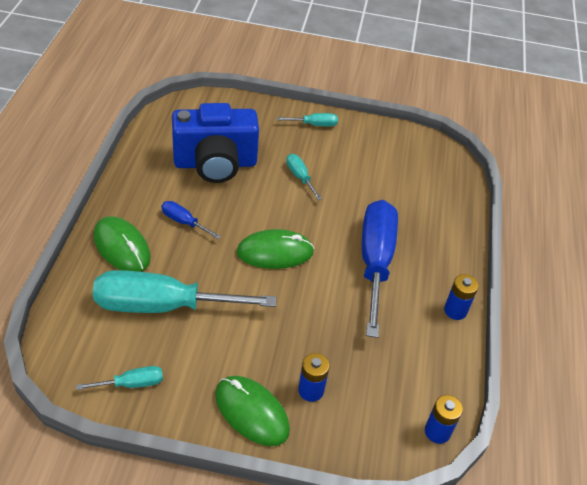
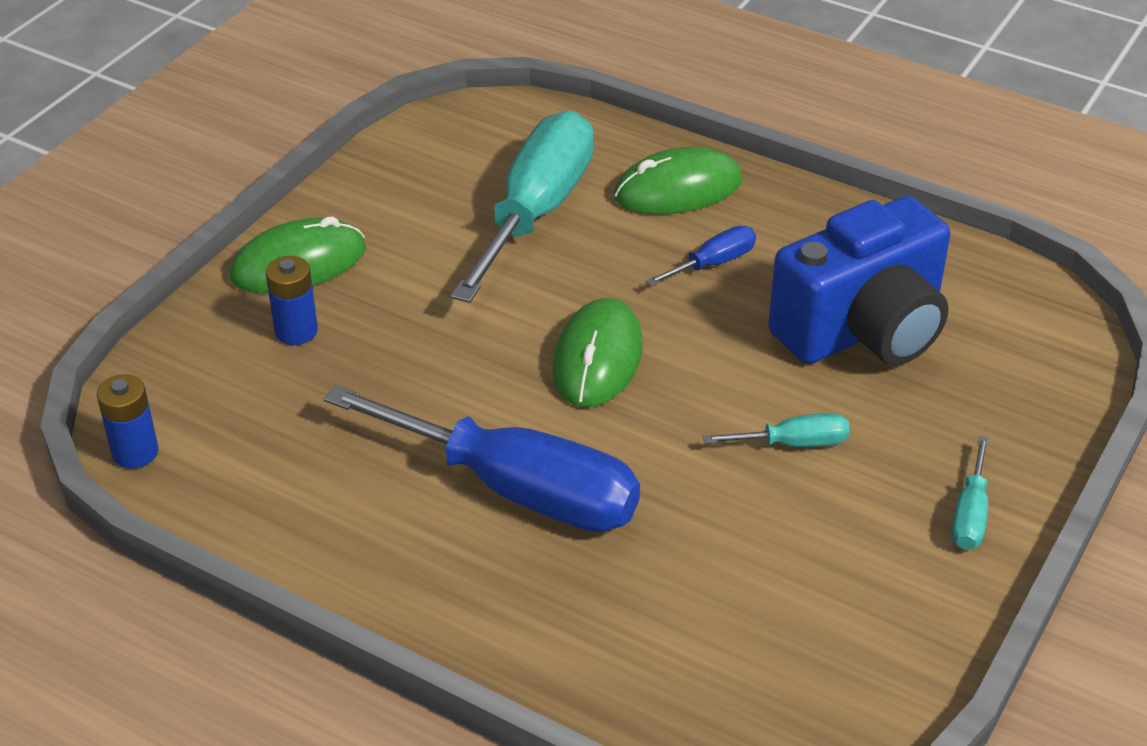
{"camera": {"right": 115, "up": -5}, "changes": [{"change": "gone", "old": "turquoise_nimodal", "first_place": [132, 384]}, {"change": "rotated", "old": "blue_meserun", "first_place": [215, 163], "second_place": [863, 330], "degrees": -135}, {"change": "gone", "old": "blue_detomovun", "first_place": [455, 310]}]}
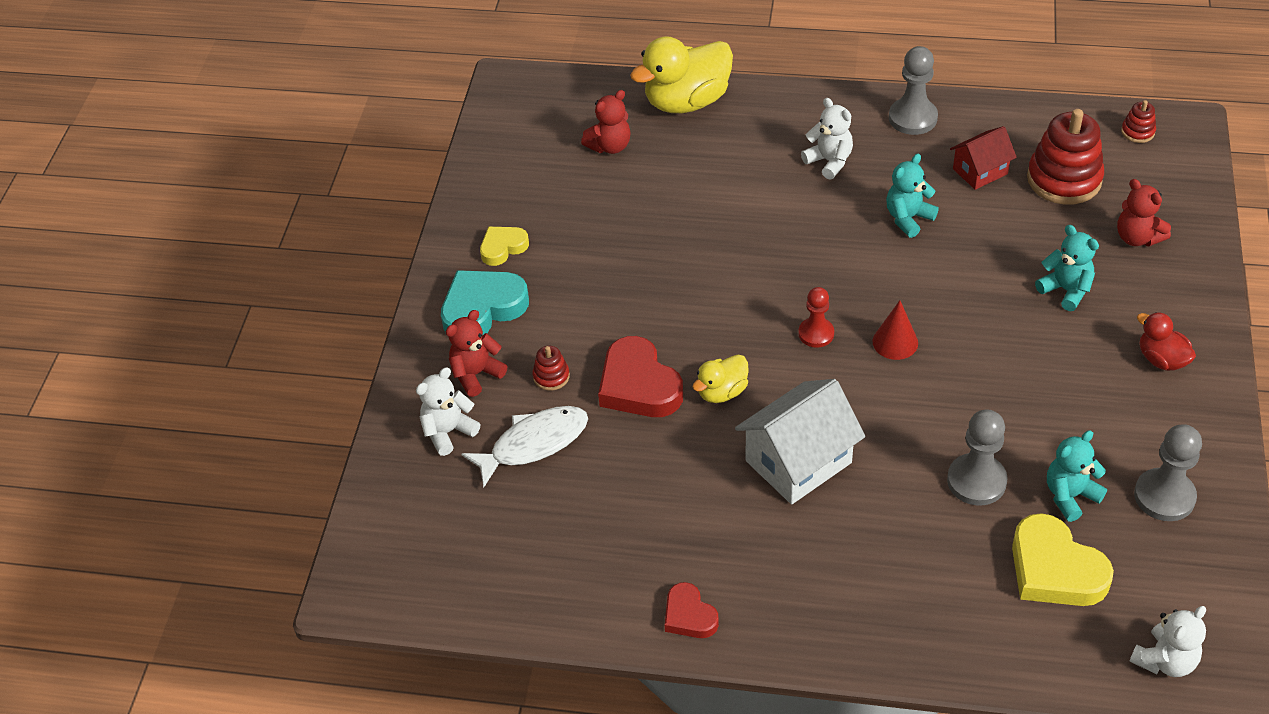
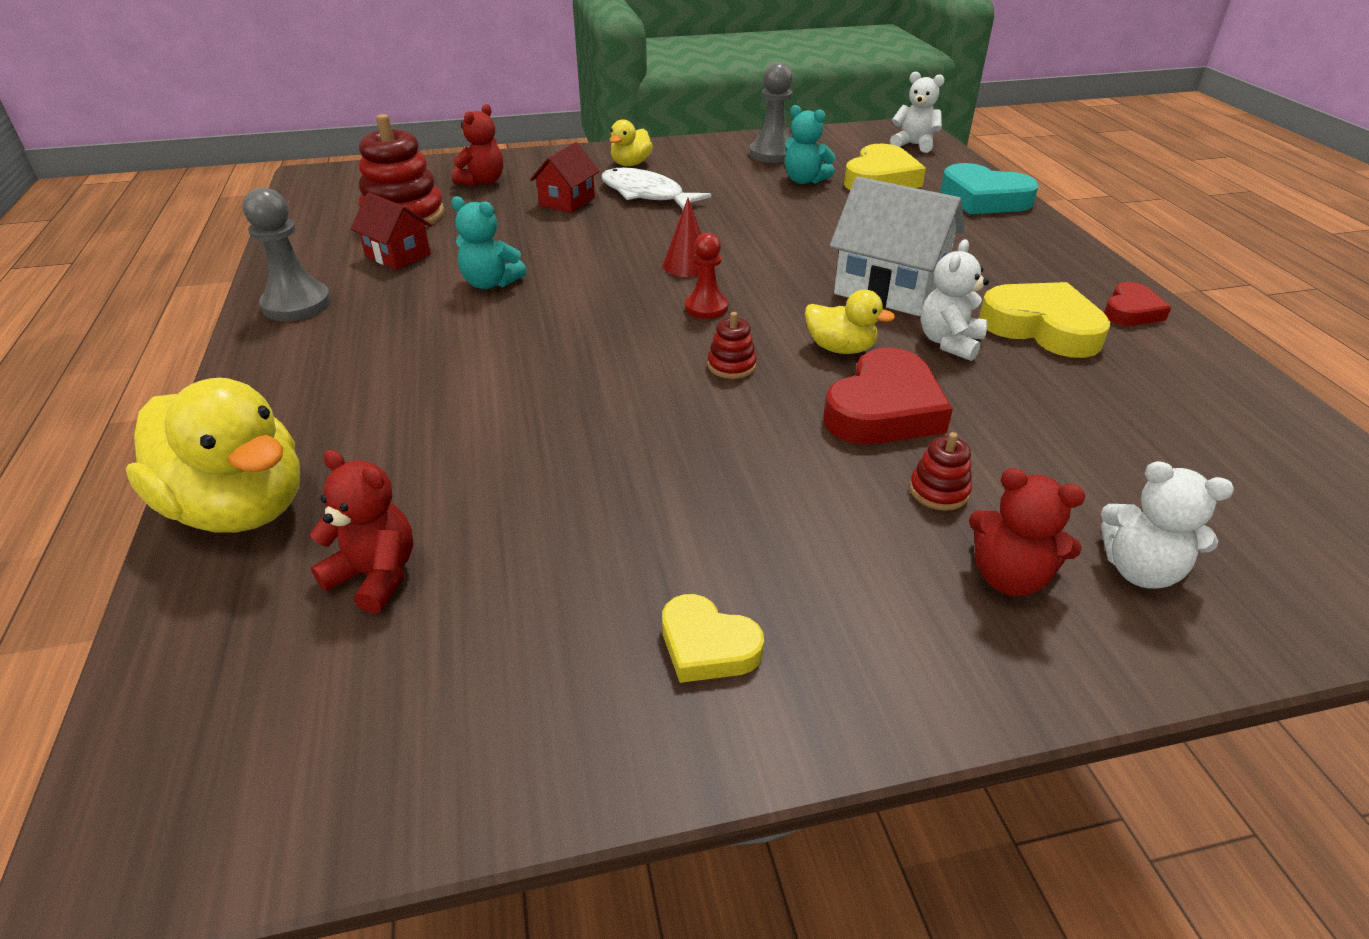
{"camera": {"right": -115, "up": -10}, "changes": [{"change": "shifted", "old": "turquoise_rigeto", "first_place": [482, 309], "second_place": [984, 199]}, {"change": "shifted", "old": "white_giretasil", "first_place": [533, 444], "second_place": [646, 194]}, {"change": "shifted", "old": "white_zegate", "first_place": [829, 161], "second_place": [949, 343]}, {"change": "gone", "old": "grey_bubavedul", "first_place": [976, 481]}, {"change": "swapped", "old": "turquoise_zegate", "new": "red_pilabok", "first_place": [1066, 290], "second_place": [567, 201]}, {"change": "shifted", "old": "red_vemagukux", "first_place": [1137, 132], "second_place": [731, 365]}, {"change": "repainted", "old": "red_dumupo", "new": "yellow_dumupo", "first_place": [1161, 359], "second_place": [631, 164]}, {"change": "new", "new": "yellow_rigeto", "second_place": [1042, 327]}]}
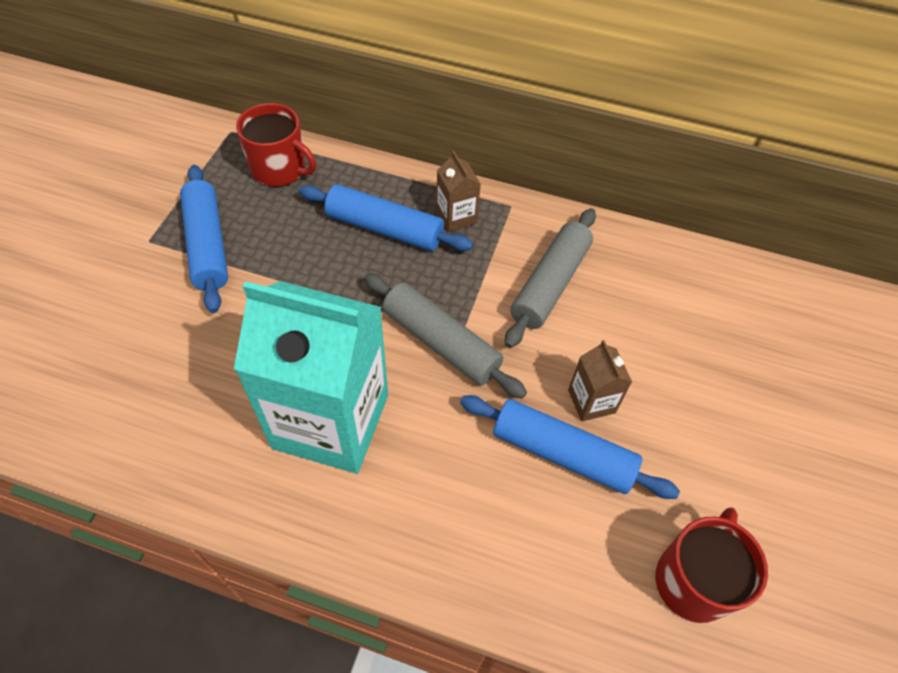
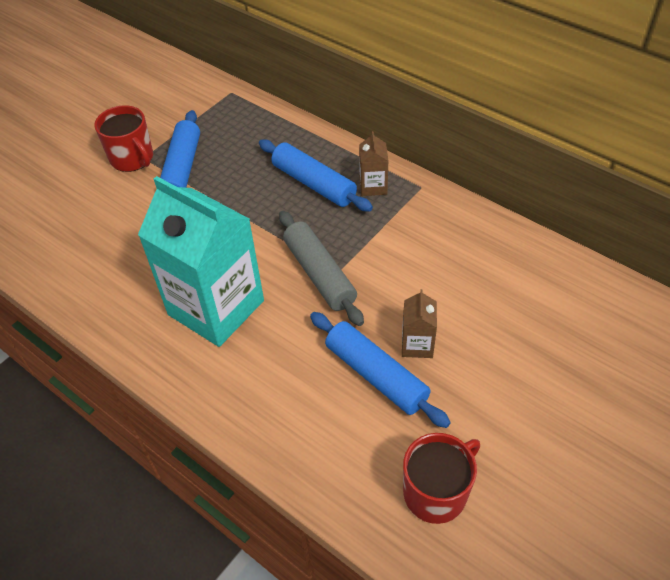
{"camera": {"right": 25, "up": -5}, "changes": [{"change": "shifted", "old": "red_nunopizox", "first_place": [279, 169], "second_place": [132, 158]}, {"change": "gone", "old": "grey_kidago", "first_place": [550, 284]}]}
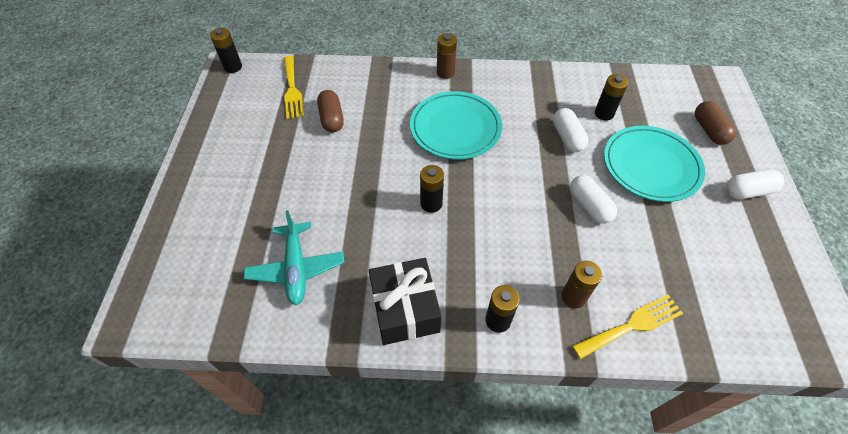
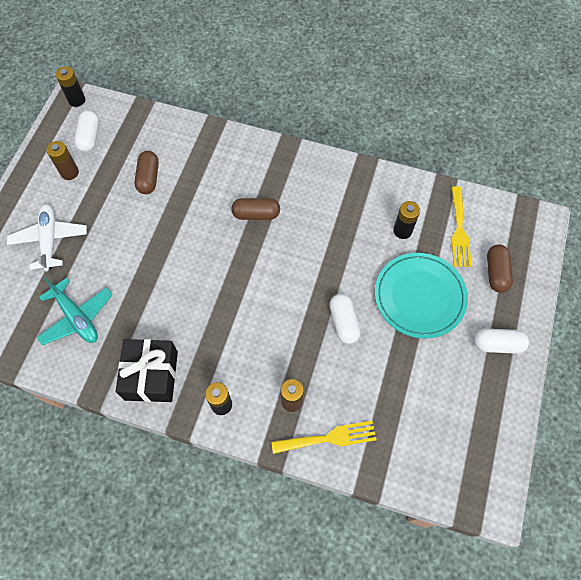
{"camera": {"right": 15, "up": 10}, "changes": [{"change": "rotated", "old": "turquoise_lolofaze", "first_place": [296, 268], "second_place": [77, 317], "degrees": -45}, {"change": "shifted", "old": "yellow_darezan", "first_place": [292, 90], "second_place": [459, 230]}, {"change": "swapped", "old": "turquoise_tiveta", "new": "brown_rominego", "first_place": [455, 128], "second_place": [256, 214]}, {"change": "gone", "old": "black_detomovun", "first_place": [431, 204]}, {"change": "shifted", "old": "brown_detomovun", "first_place": [445, 73], "second_place": [69, 172]}, {"change": "shifted", "old": "white_rominego", "first_place": [567, 137], "second_place": [89, 137]}, {"change": "new", "new": "white_lolofaze", "second_place": [50, 240]}]}
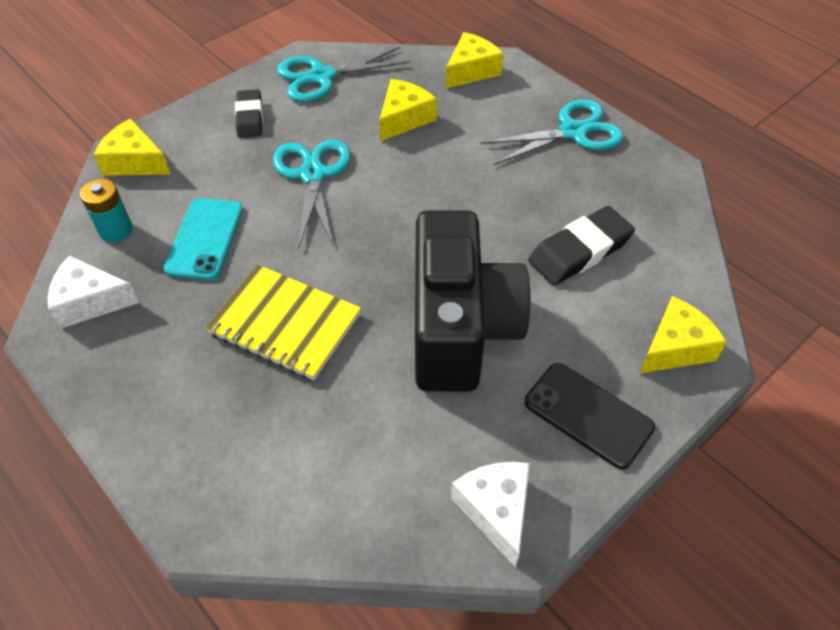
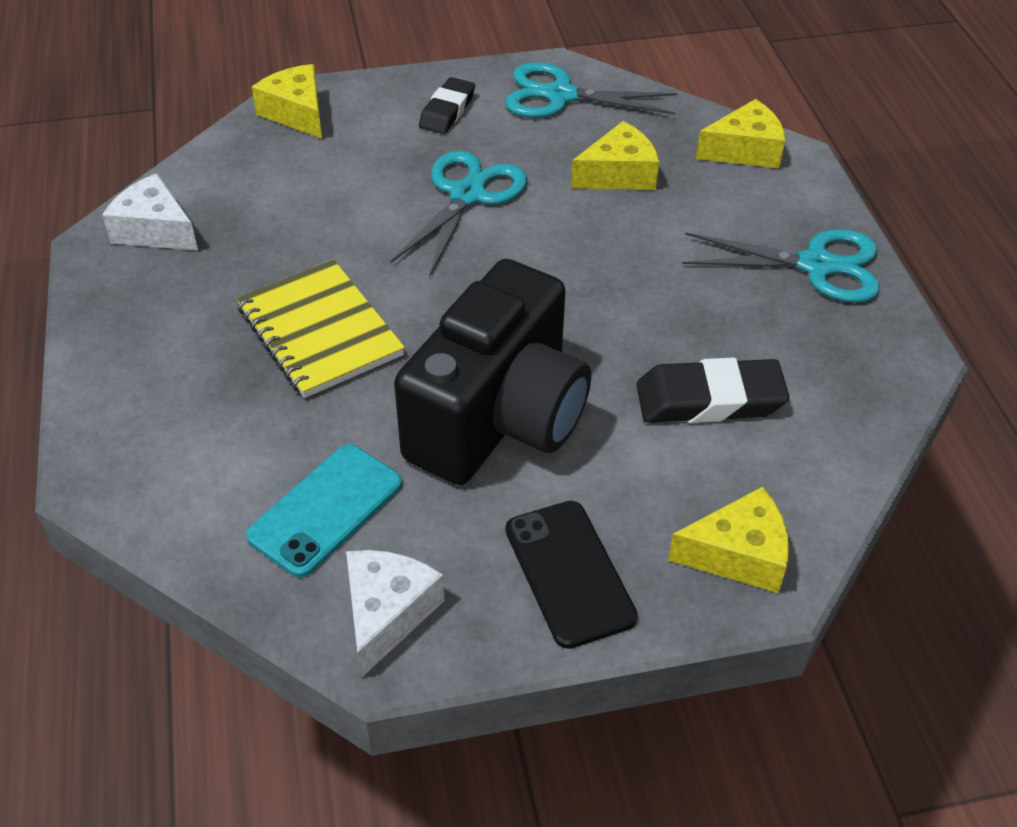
{"camera": {"right": 30, "up": -5}, "changes": [{"change": "gone", "old": "turquoise_detomovun", "first_place": [115, 230]}, {"change": "shifted", "old": "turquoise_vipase", "first_place": [205, 239], "second_place": [325, 510]}]}
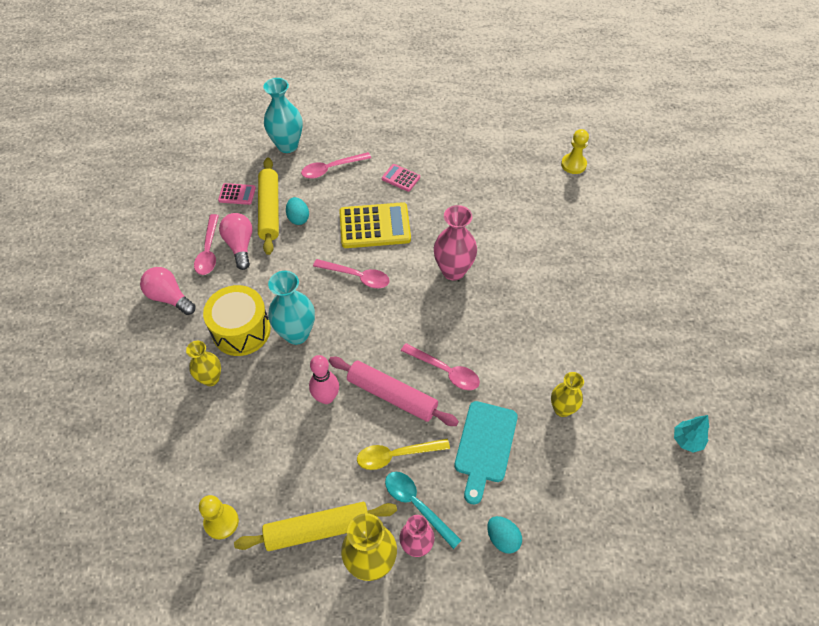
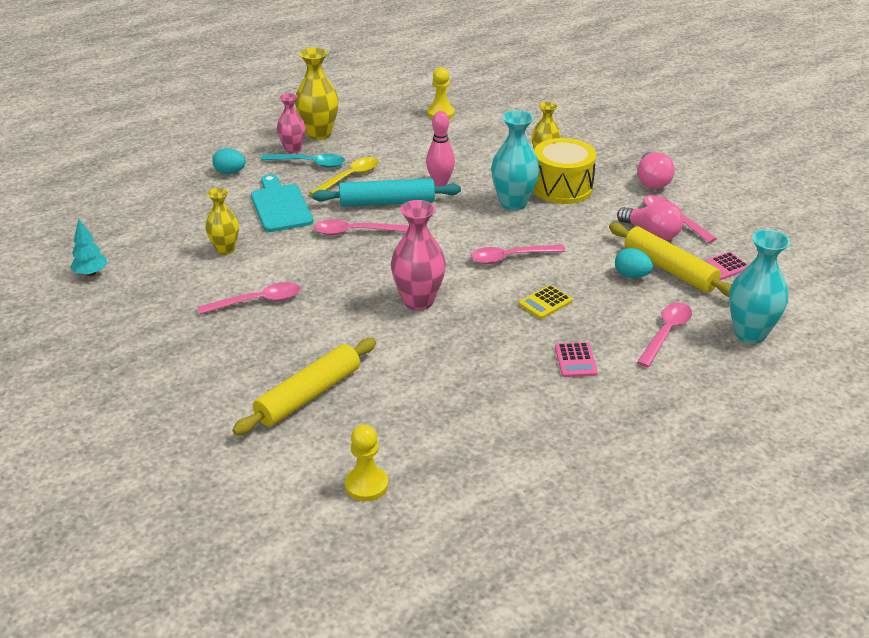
{"camera": {"right": 145, "up": -20}, "changes": [{"change": "rotated", "old": "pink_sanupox", "first_place": [169, 297], "second_place": [652, 181], "degrees": 90}, {"change": "shifted", "old": "yellow_kidago", "first_place": [318, 530], "second_place": [308, 395]}, {"change": "repainted", "old": "pink_kidago", "new": "turquoise_kidago", "first_place": [392, 396], "second_place": [387, 202]}, {"change": "scaled", "old": "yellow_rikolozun", "first_place": [374, 226], "second_place": [545, 303], "factor": 0.5}, {"change": "rotated", "old": "pink_rikolozun", "first_place": [401, 178], "second_place": [575, 360], "degrees": 90}, {"change": "new", "new": "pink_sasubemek", "second_place": [258, 301]}]}
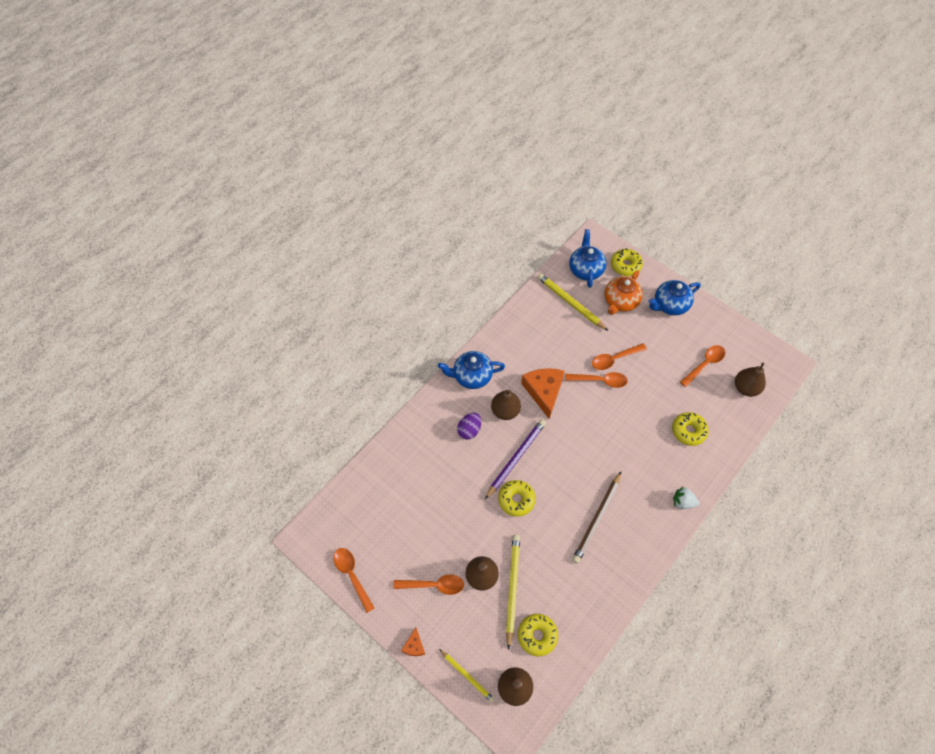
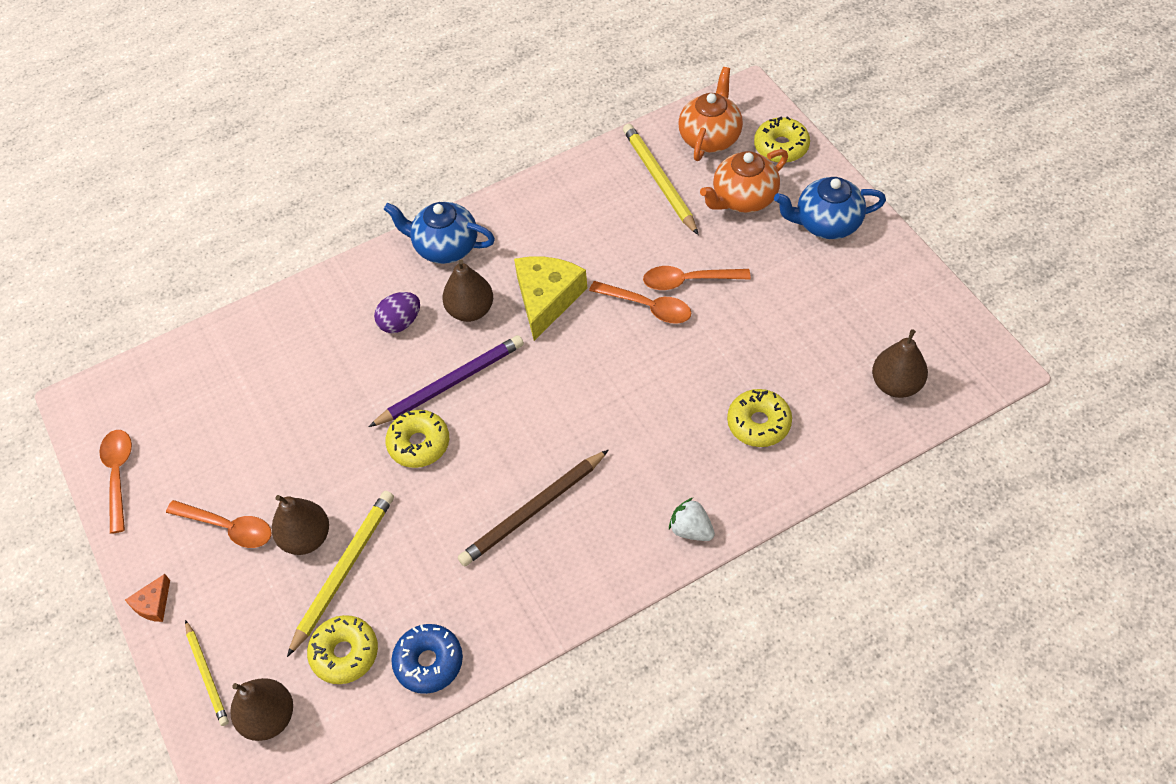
{"camera": {"right": 25, "up": -5}, "changes": [{"change": "repainted", "old": "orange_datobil", "new": "yellow_datobil", "first_place": [543, 391], "second_place": [546, 298]}, {"change": "repainted", "old": "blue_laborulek", "new": "orange_laborulek", "first_place": [585, 269], "second_place": [710, 137]}, {"change": "gone", "old": "orange_sasubemek", "first_place": [704, 364]}, {"change": "new", "new": "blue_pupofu", "second_place": [429, 662]}]}
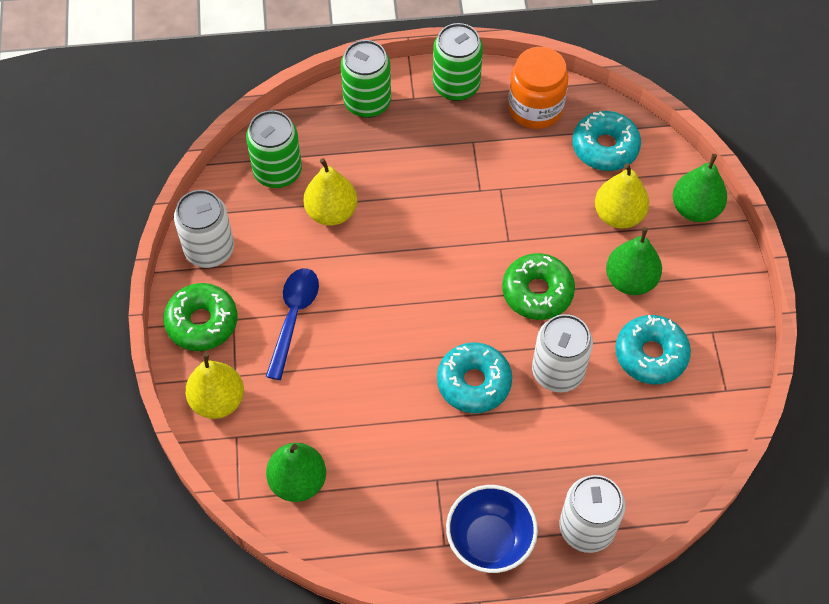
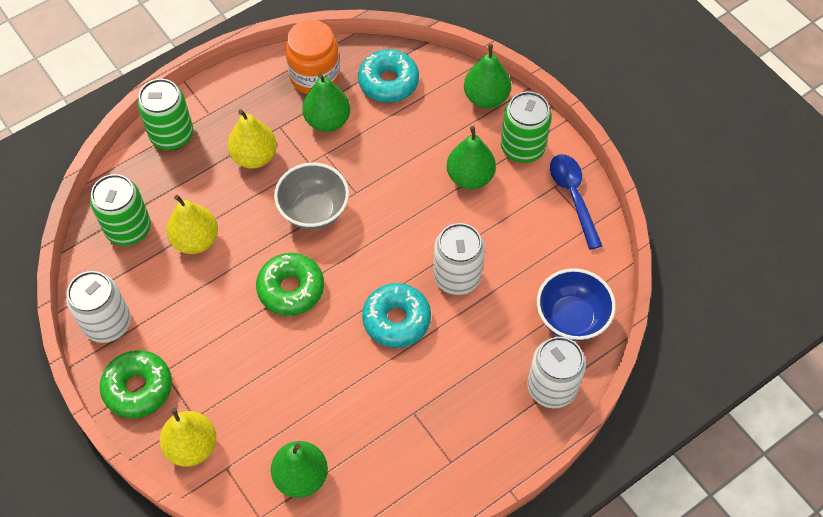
{"camera": {"right": -30, "up": 0}, "changes": [{"change": "shifted", "old": "blue_sasubemek", "first_place": [293, 317], "second_place": [573, 197]}, {"change": "shifted", "old": "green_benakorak", "first_place": [456, 85], "second_place": [522, 148]}, {"change": "shifted", "old": "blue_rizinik", "first_place": [489, 540], "second_place": [571, 318]}, {"change": "shifted", "old": "green_pupofu", "first_place": [537, 292], "second_place": [291, 289]}, {"change": "shifted", "old": "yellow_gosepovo", "first_place": [618, 215], "second_place": [254, 156]}, {"change": "gone", "old": "turquoise_pupofu", "first_place": [651, 354]}, {"change": "new", "new": "grey_rizinik", "second_place": [314, 210]}, {"change": "new", "new": "green_gosepovo", "second_place": [327, 121]}]}
